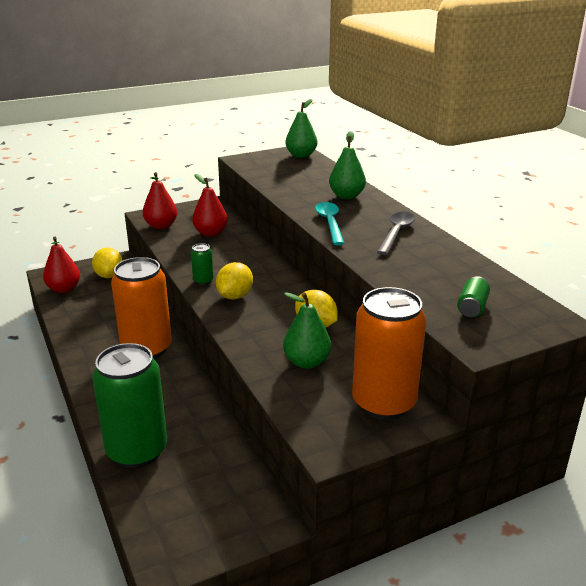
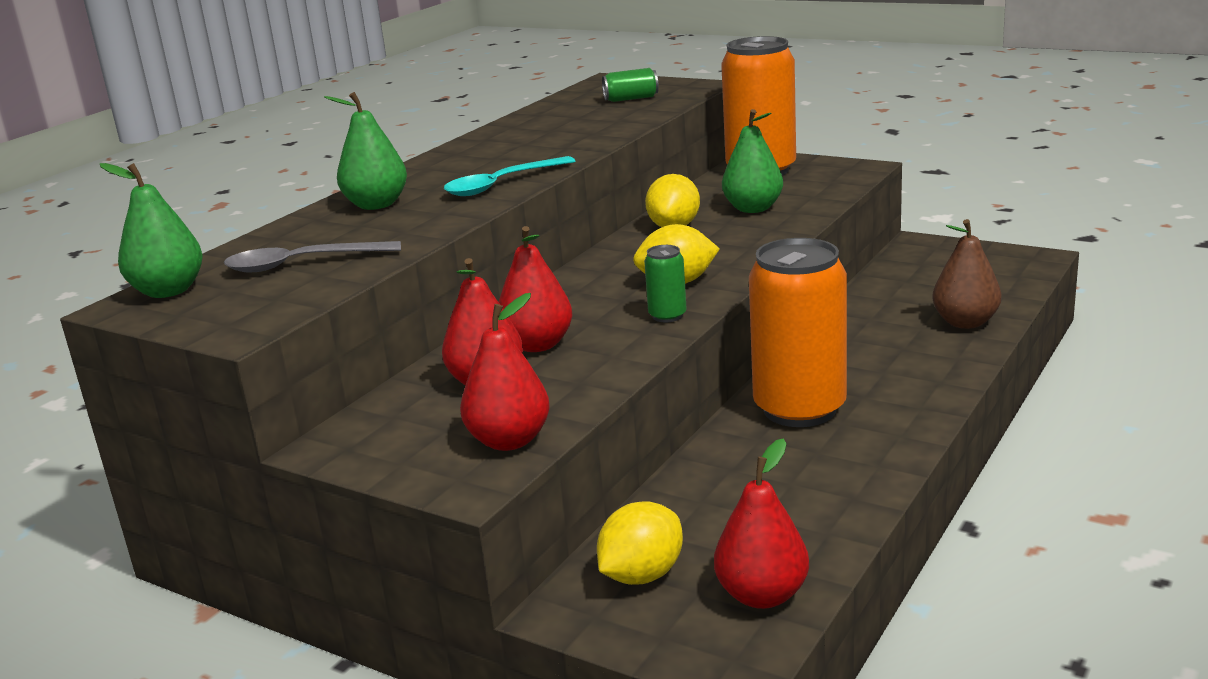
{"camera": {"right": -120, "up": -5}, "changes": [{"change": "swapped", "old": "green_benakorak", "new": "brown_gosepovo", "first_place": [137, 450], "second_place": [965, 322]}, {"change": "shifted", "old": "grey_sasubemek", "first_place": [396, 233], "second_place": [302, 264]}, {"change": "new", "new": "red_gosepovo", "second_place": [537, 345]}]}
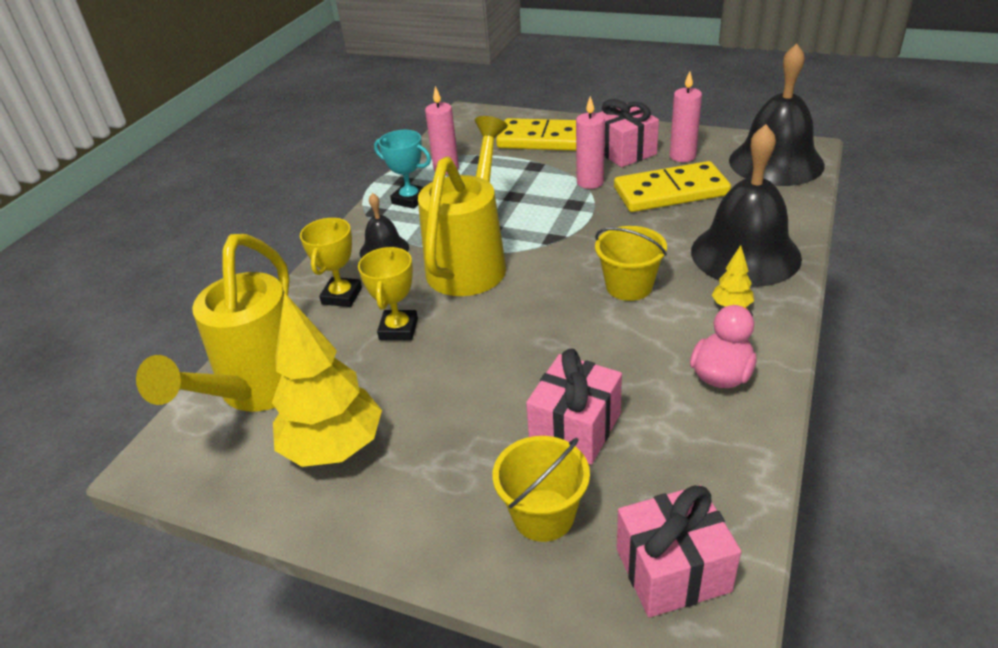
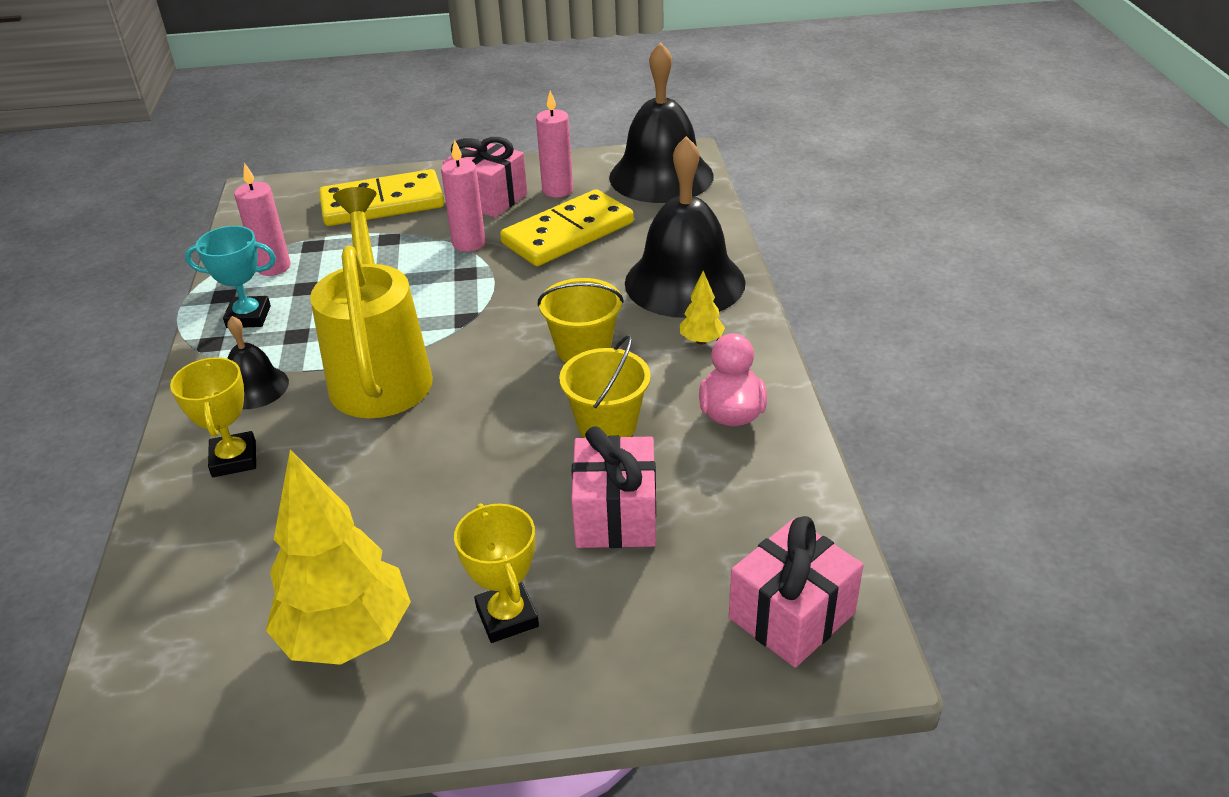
{"camera": {"right": -30, "up": 0}, "changes": [{"change": "gone", "old": "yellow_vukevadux", "first_place": [259, 390]}, {"change": "shifted", "old": "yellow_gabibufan", "first_place": [398, 329], "second_place": [507, 616]}, {"change": "shifted", "old": "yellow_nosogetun", "first_place": [543, 515], "second_place": [607, 425]}]}
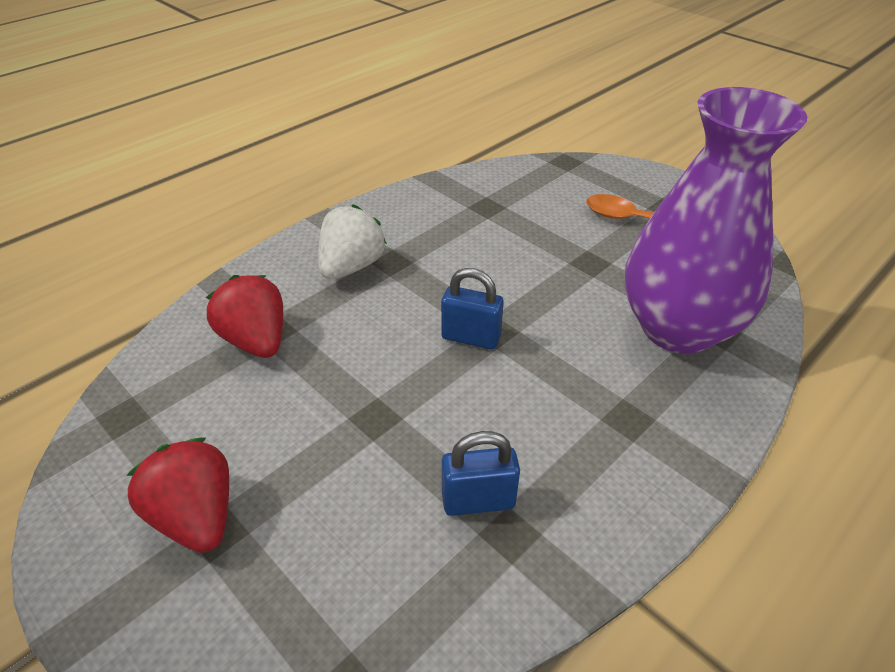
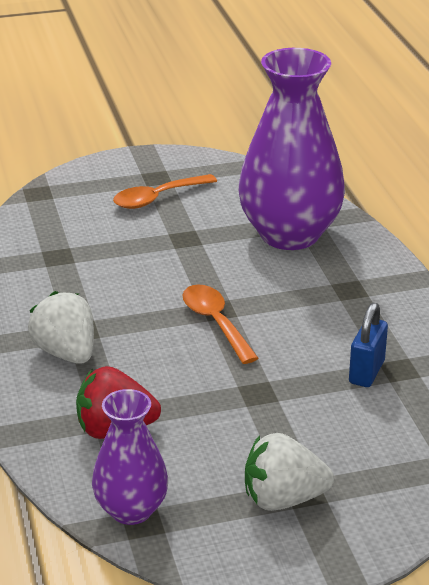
{"camera": {"right": -60, "up": -10}, "changes": [{"change": "repainted", "old": "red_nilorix", "new": "white_nilorix", "first_place": [196, 516], "second_place": [283, 499]}, {"change": "swapped", "old": "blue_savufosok", "new": "orange_sasubemek", "first_place": [471, 337], "second_place": [215, 323]}, {"change": "new", "new": "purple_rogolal", "second_place": [131, 510]}]}
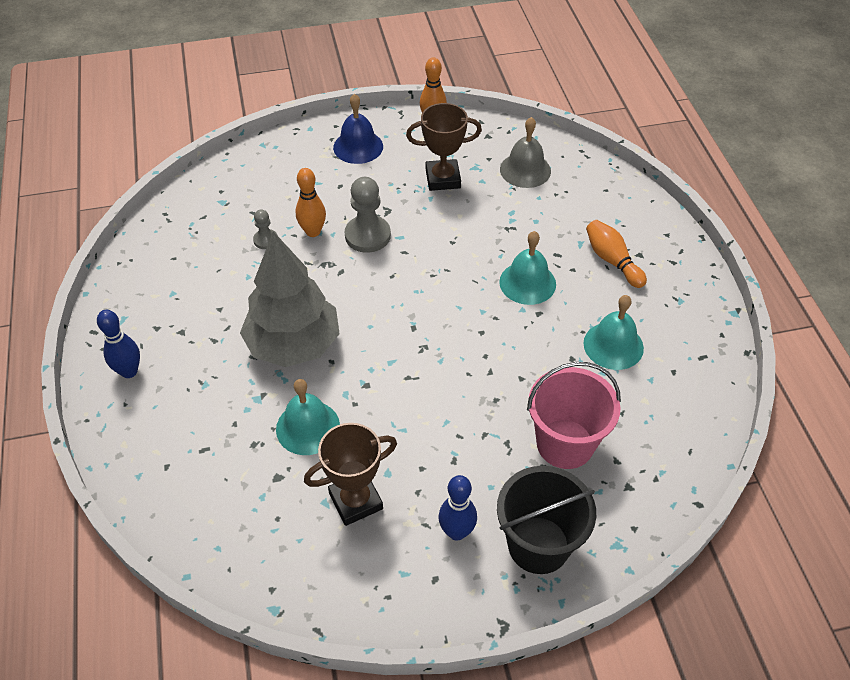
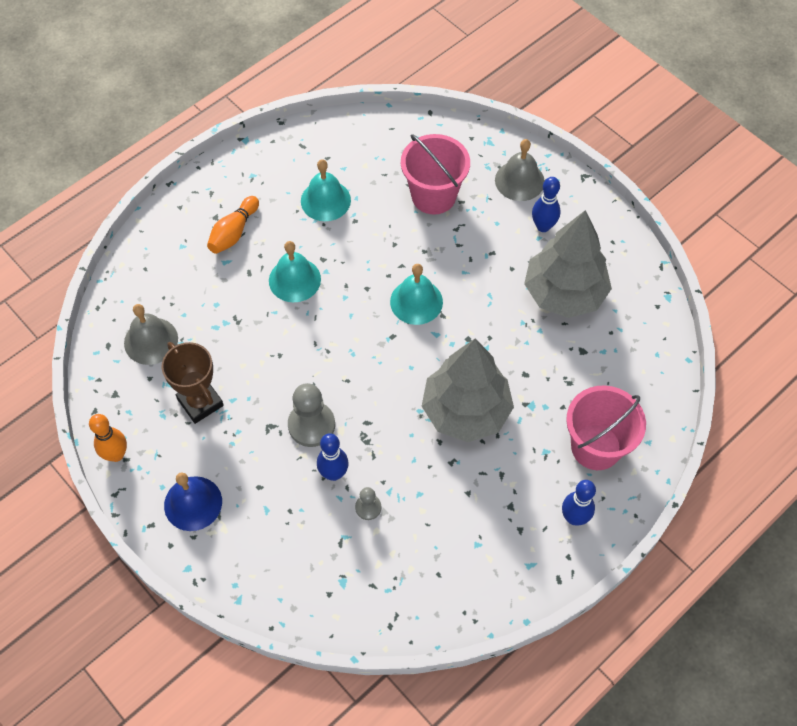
{"camera": {"right": -120, "up": 10}, "changes": [{"change": "shifted", "old": "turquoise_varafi", "first_place": [308, 427], "second_place": [416, 301]}, {"change": "repainted", "old": "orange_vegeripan", "new": "blue_vegeripan", "first_place": [313, 232], "second_place": [333, 473]}, {"change": "swapped", "old": "brown_gabibufan", "new": "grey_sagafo", "first_place": [355, 501], "second_place": [564, 293]}, {"change": "swapped", "old": "black_nosogetun", "new": "grey_varafi", "first_place": [538, 545], "second_place": [519, 180]}, {"change": "new", "new": "pink_nosogetun", "second_place": [596, 447]}]}
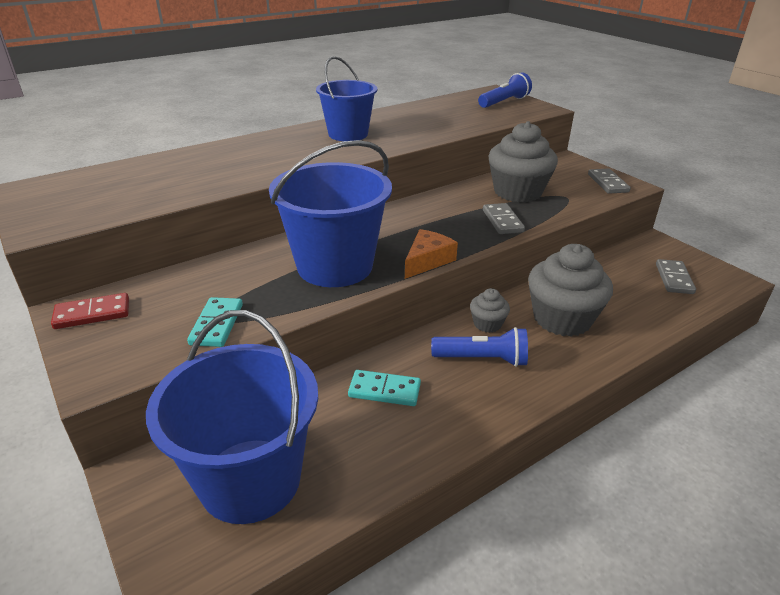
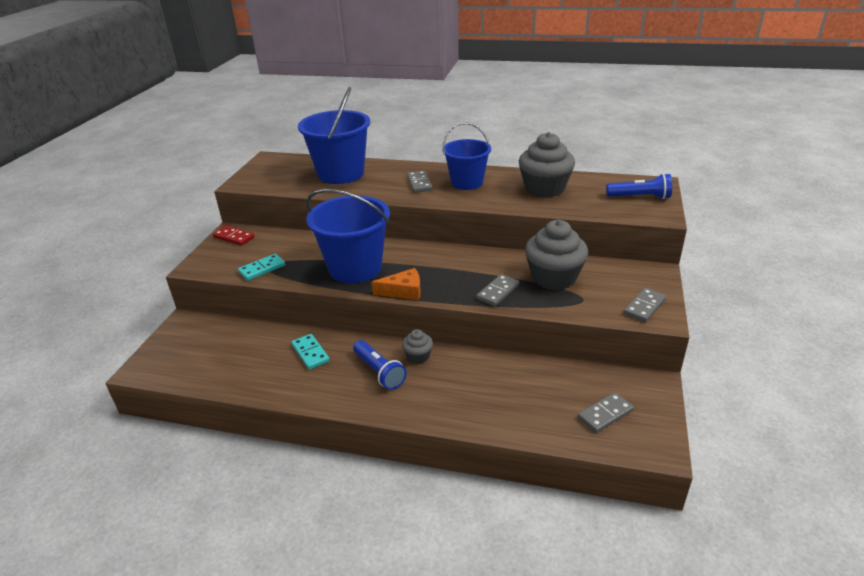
{"camera": {"right": 50, "up": 0}, "changes": [{"change": "shifted", "old": "blue_nosogetun", "first_place": [250, 480], "second_place": [341, 174]}, {"change": "shifted", "old": "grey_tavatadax", "first_place": [562, 319], "second_place": [544, 188]}, {"change": "new", "new": "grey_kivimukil", "second_place": [419, 183]}]}
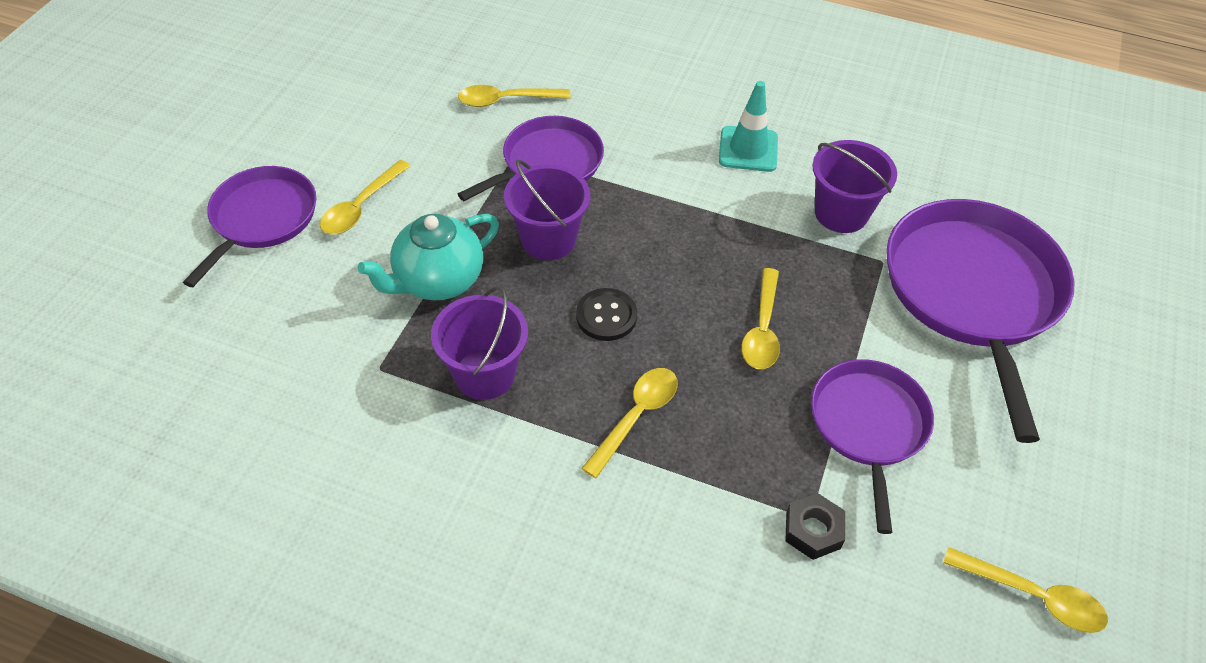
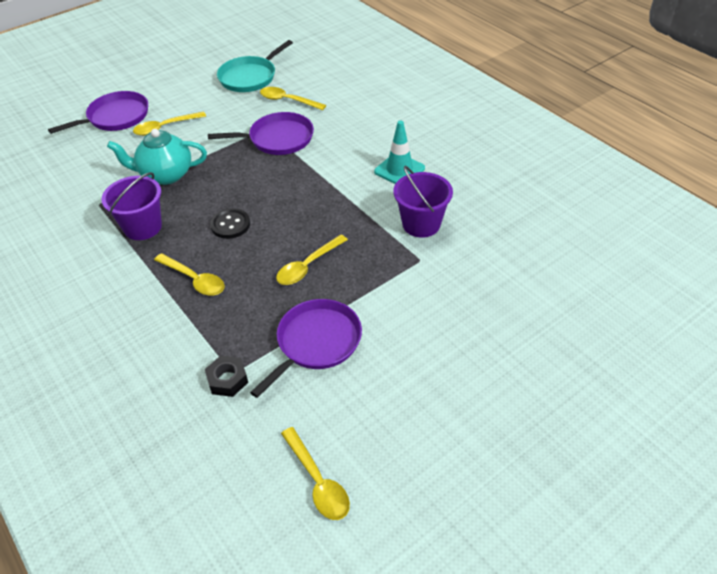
{"camera": {"right": 35, "up": -5}, "changes": [{"change": "gone", "old": "purple_nosogetun", "first_place": [548, 239]}, {"change": "rotated", "old": "yellow_sasubemek", "first_place": [636, 417], "second_place": [194, 280], "degrees": 60}, {"change": "gone", "old": "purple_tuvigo", "first_place": [973, 293]}, {"change": "new", "new": "turquoise_tuvigo", "second_place": [250, 77]}]}
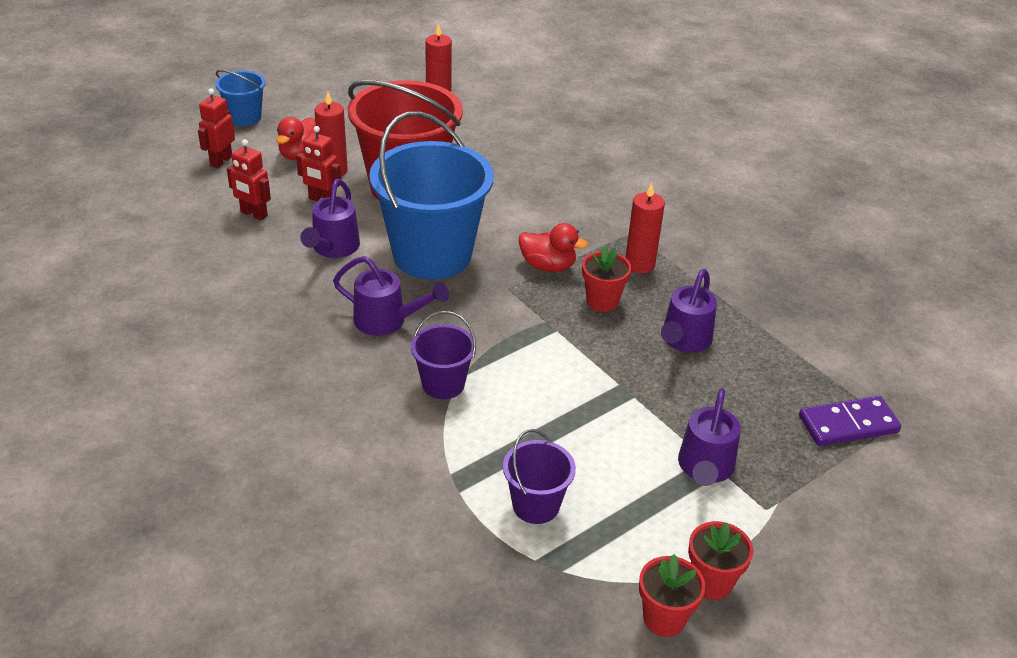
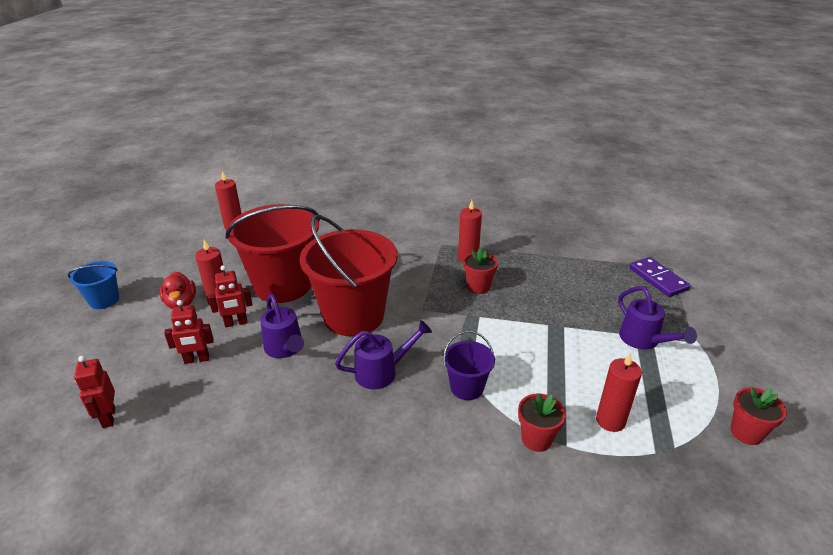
{"camera": {"right": -40, "up": -5}, "changes": [{"change": "shifted", "old": "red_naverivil", "first_place": [221, 161], "second_place": [108, 417]}, {"change": "repainted", "old": "blue_nosogetun", "new": "red_nosogetun", "first_place": [432, 255], "second_place": [353, 316]}, {"change": "swapped", "old": "purple_nosogetun", "new": "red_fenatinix", "first_place": [536, 505], "second_place": [610, 421]}, {"change": "gone", "old": "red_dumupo", "first_place": [548, 266]}, {"change": "gone", "old": "purple_vukevadux", "first_place": [684, 340]}, {"change": "shifted", "old": "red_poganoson", "first_place": [711, 582], "second_place": [536, 439]}, {"change": "rotated", "old": "purple_kivimukil", "first_place": [848, 424], "second_place": [658, 279], "degrees": -60}]}
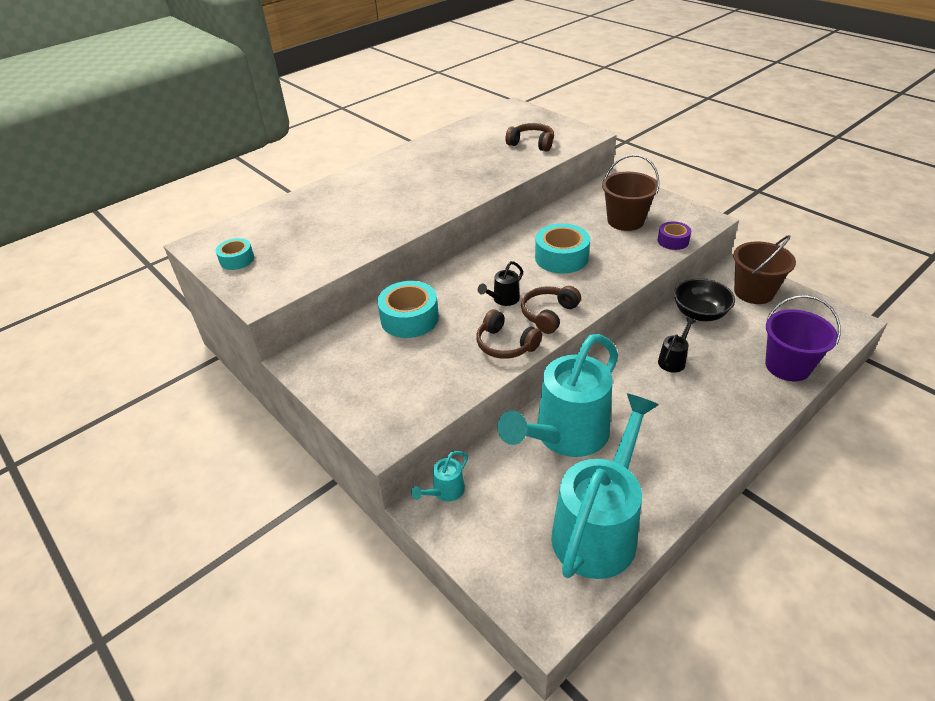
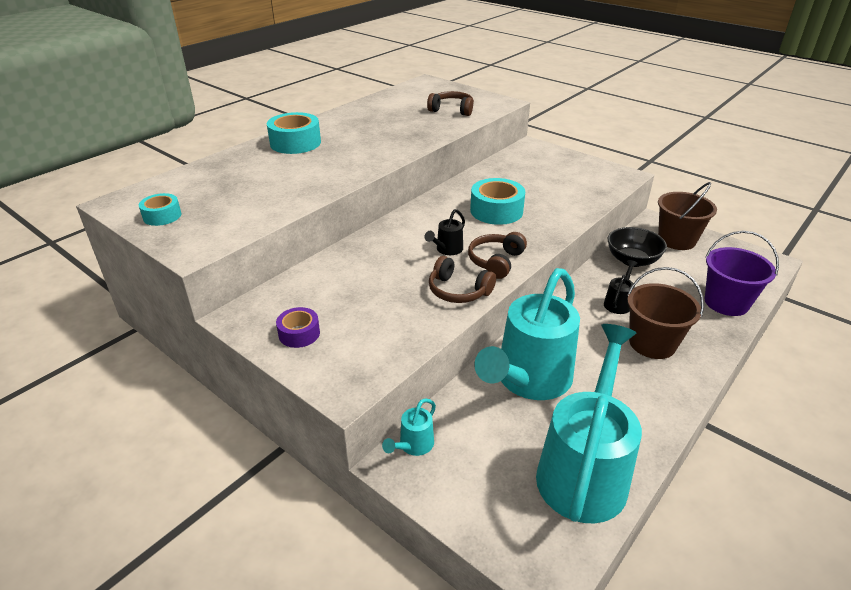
{"camera": {"right": -10, "up": -5}, "changes": [{"change": "shifted", "old": "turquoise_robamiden", "first_place": [409, 318], "second_place": [295, 143]}, {"change": "shifted", "old": "brown_nosogetun", "first_place": [625, 221], "second_place": [652, 343]}, {"change": "shifted", "old": "purple_robamiden", "first_place": [673, 241], "second_place": [299, 334]}]}
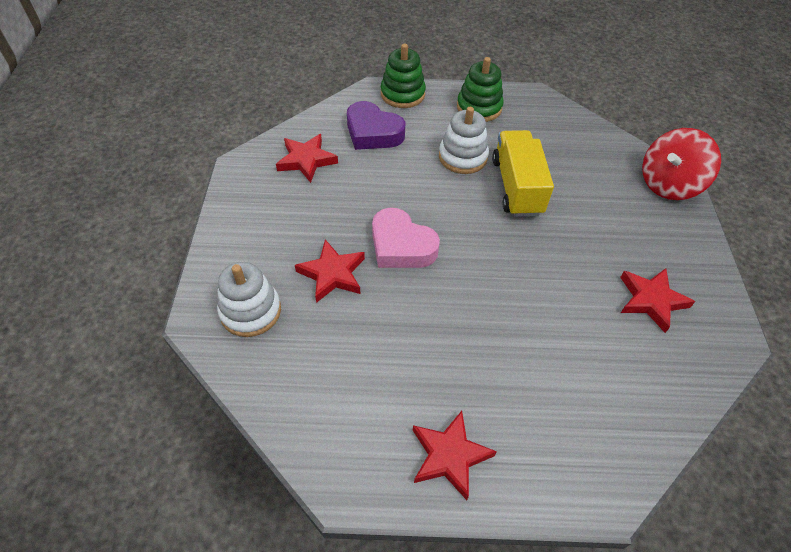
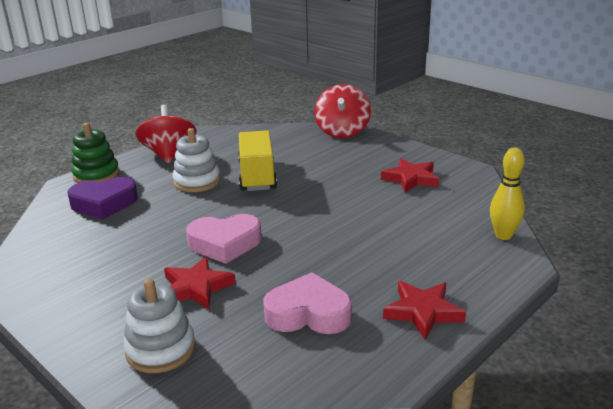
{"camera": {"right": -45, "up": -25}, "changes": [{"change": "gone", "old": "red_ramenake", "first_place": [306, 160]}, {"change": "swapped", "old": "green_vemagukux", "new": "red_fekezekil", "first_place": [479, 107], "second_place": [169, 155]}, {"change": "rotated", "old": "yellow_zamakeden", "first_place": [517, 187], "second_place": [257, 176], "degrees": 45}, {"change": "new", "new": "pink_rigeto", "second_place": [308, 313]}, {"change": "new", "new": "yellow_vegeripan", "second_place": [503, 235]}]}
